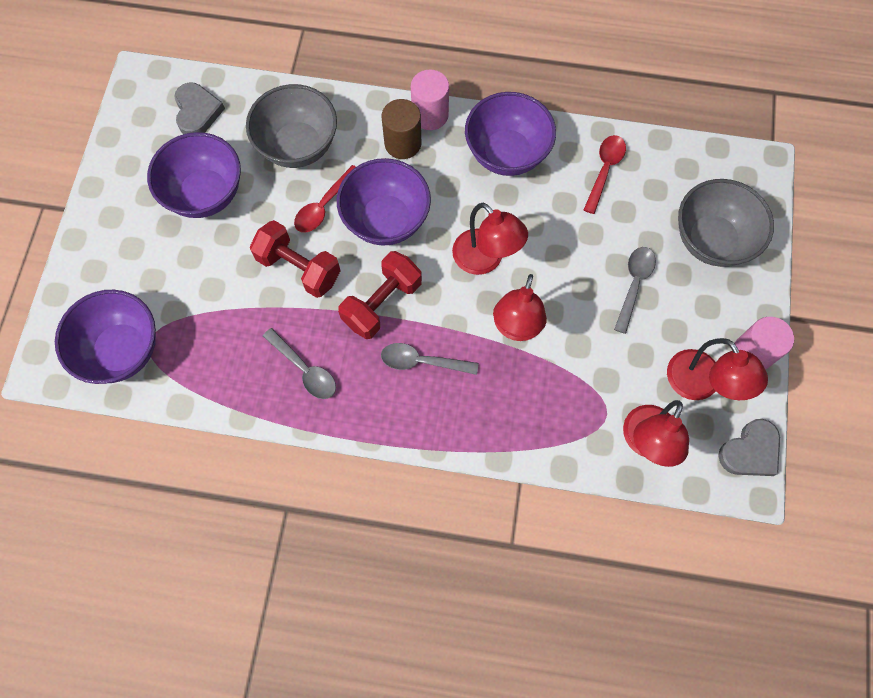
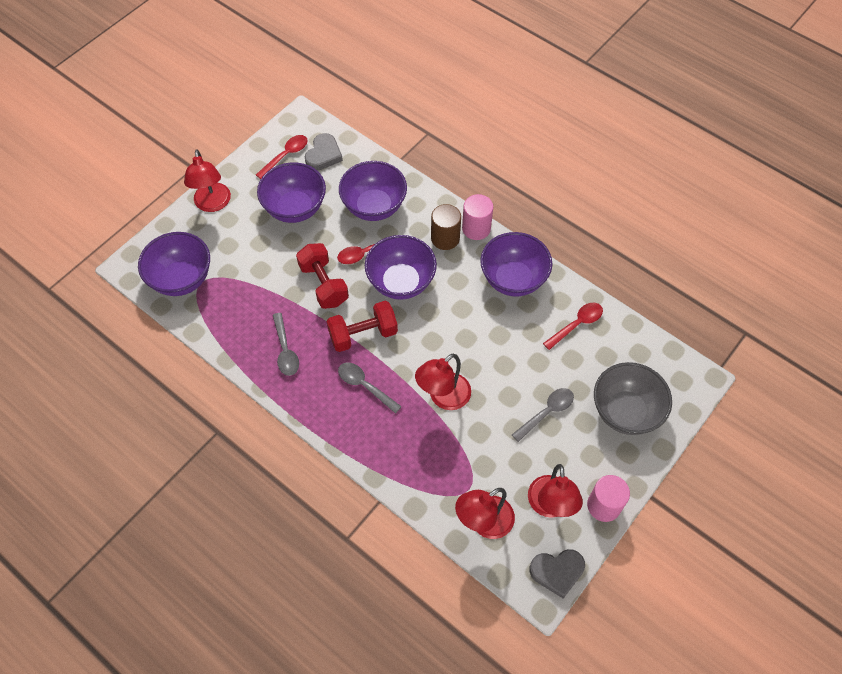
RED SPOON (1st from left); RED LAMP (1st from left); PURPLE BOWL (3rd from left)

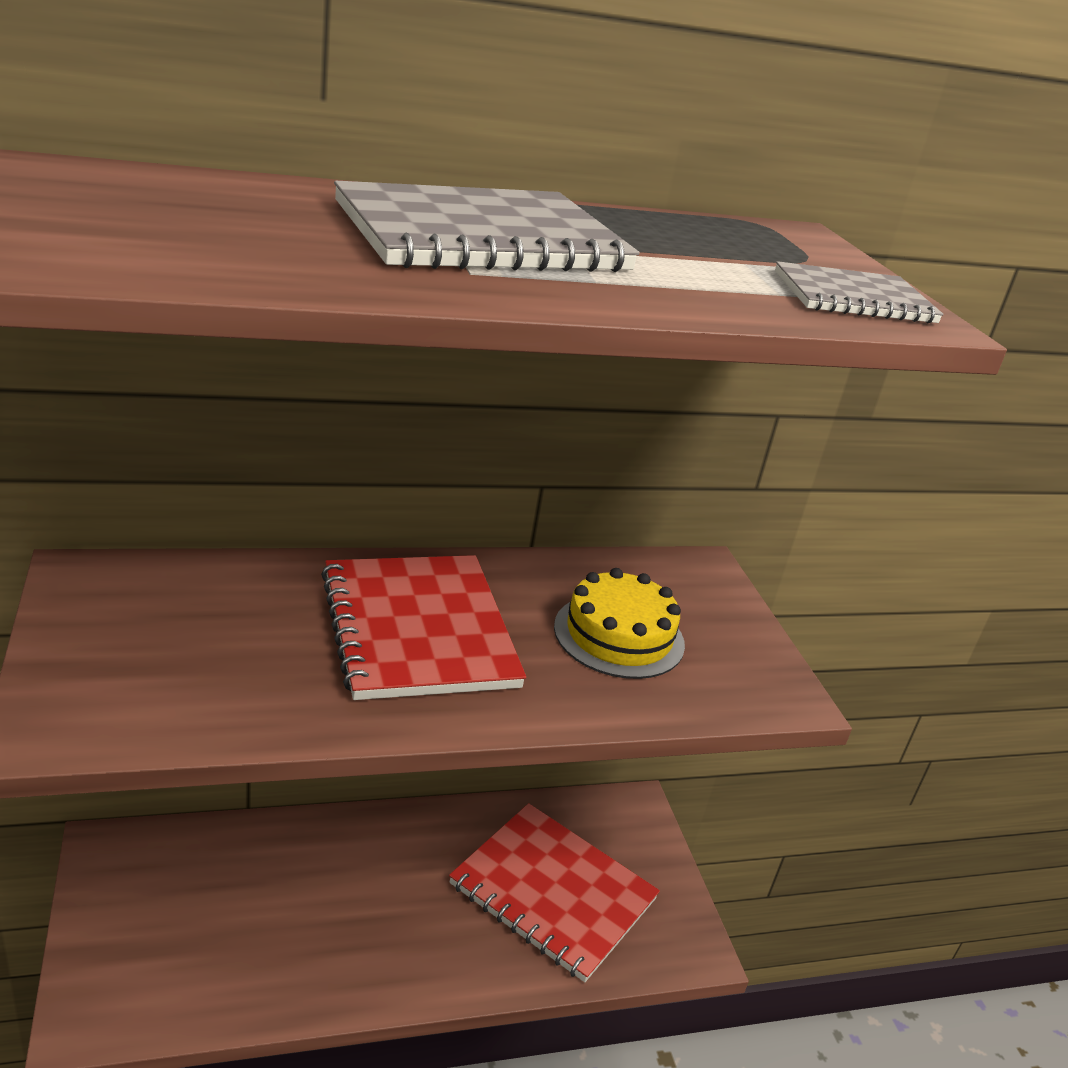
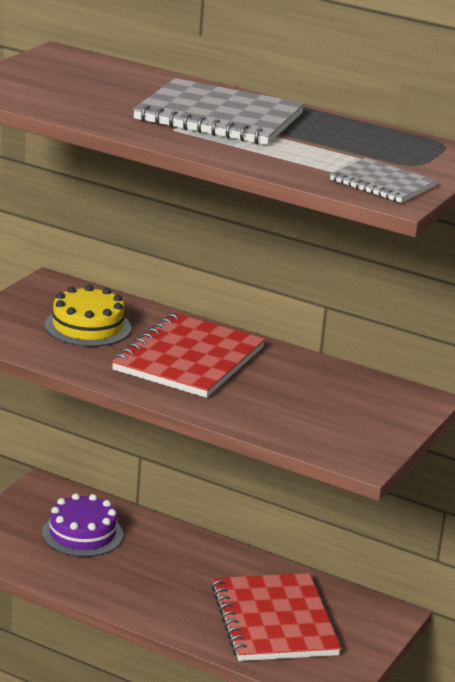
PURPLE CAKE; YELLOW CAKE

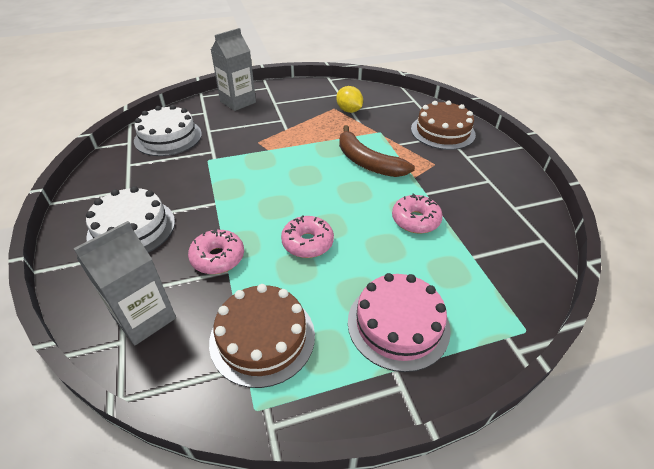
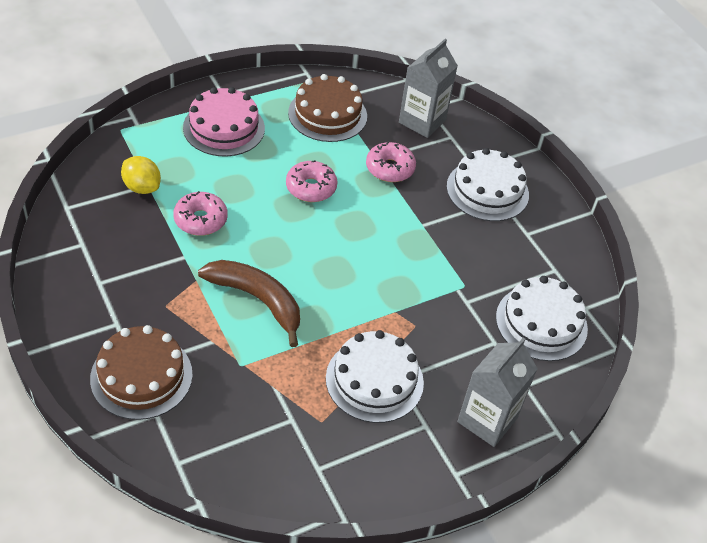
WHITE CAKE (1st from left); YELLOW LEMON

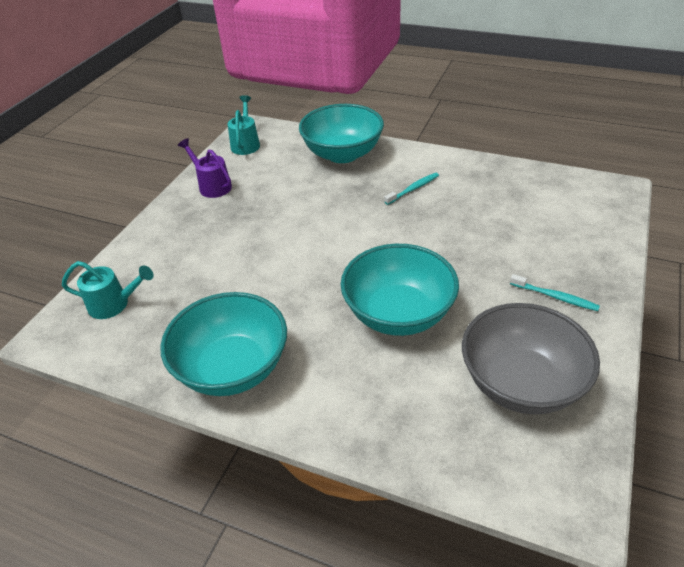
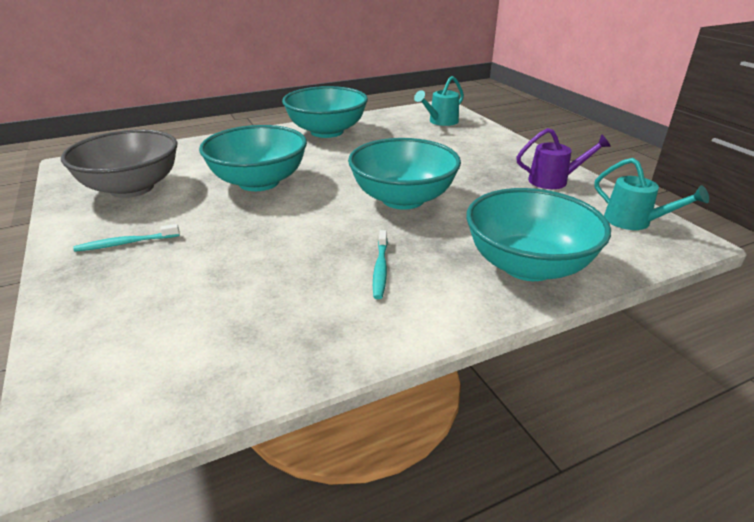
TURQUOISE BOWL (3rd from left)

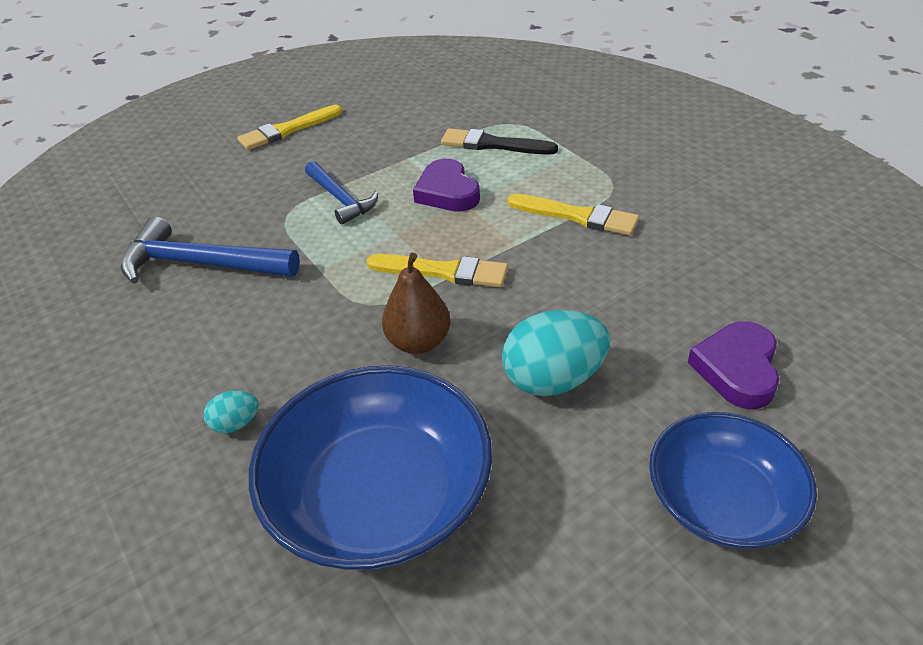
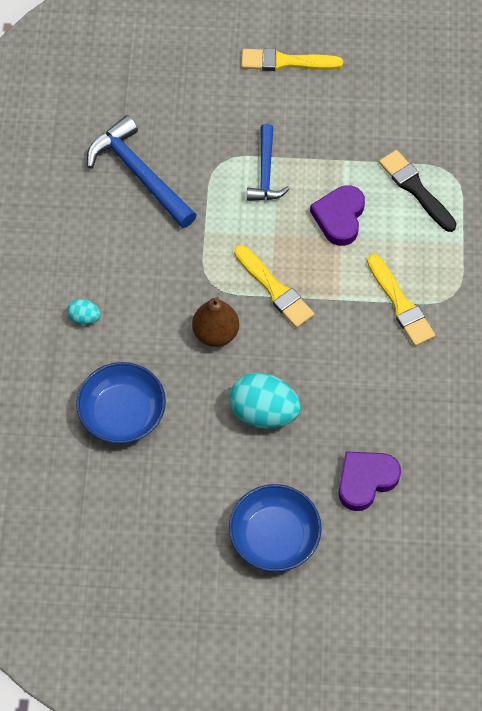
BLUE BOWL (1st from left)

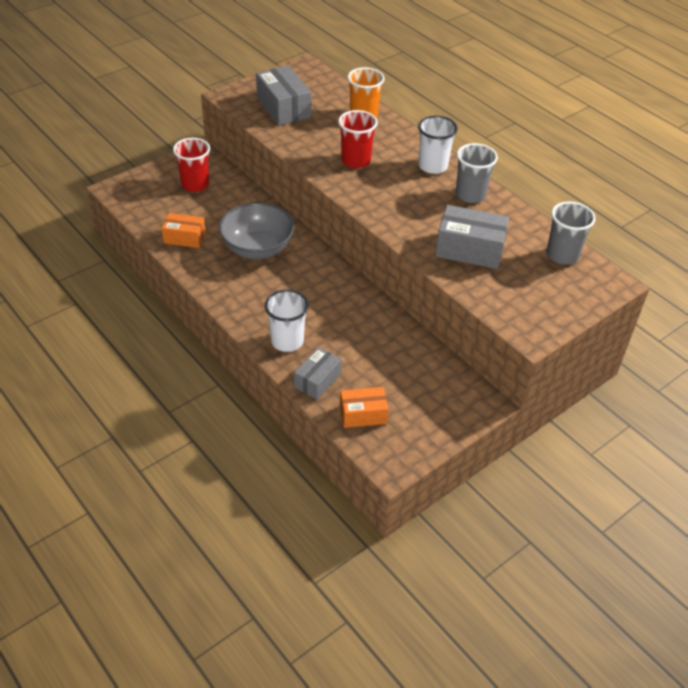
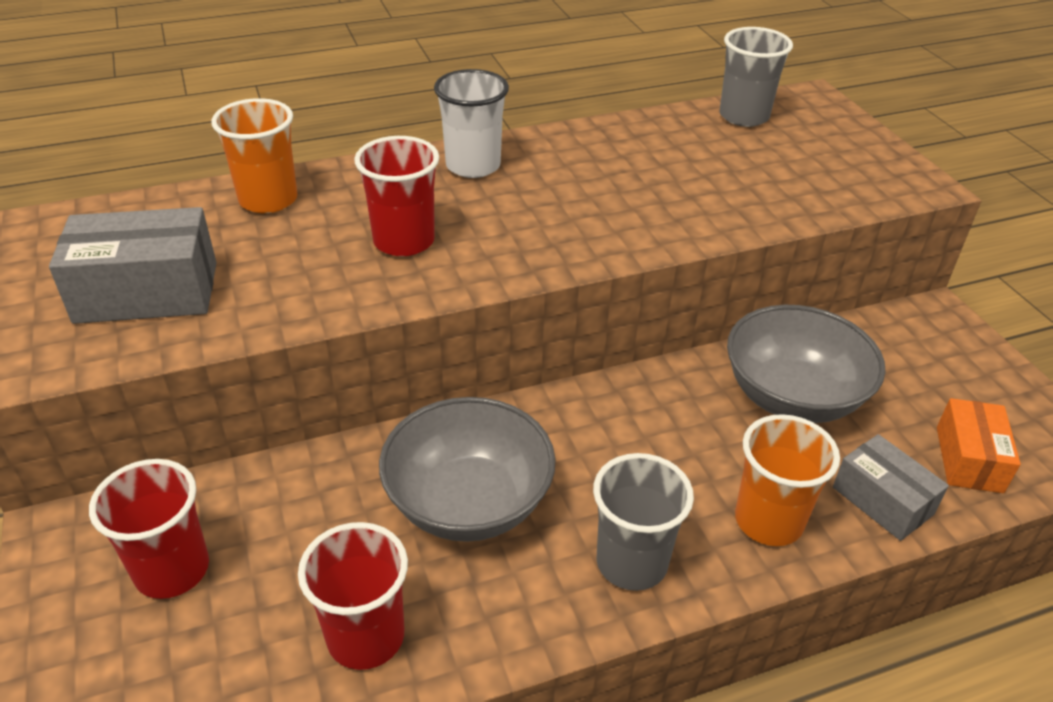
GREY BOX (3rd from left in the first image); GREY BOWL (2nd from left); GREY CUP (1st from left); RED CUP (2nd from left); ORANGE CUP (2nd from left)

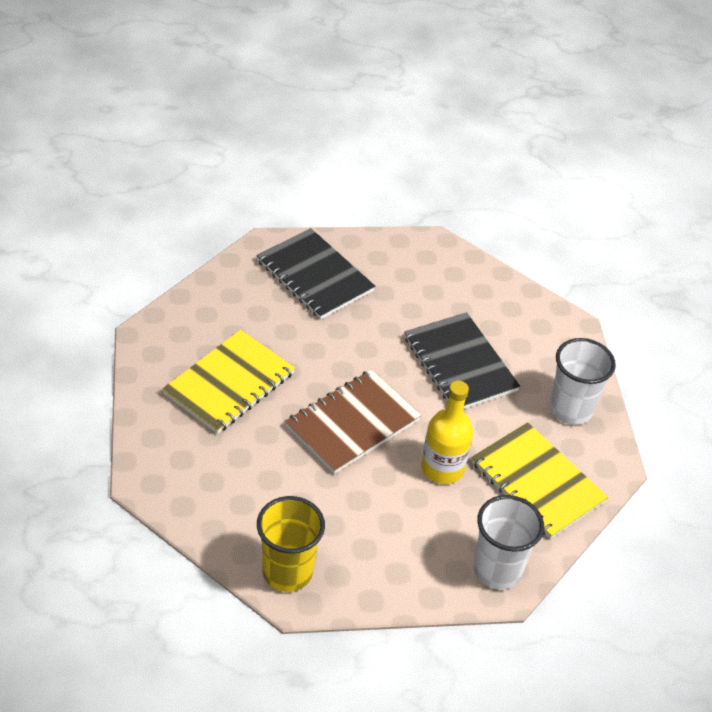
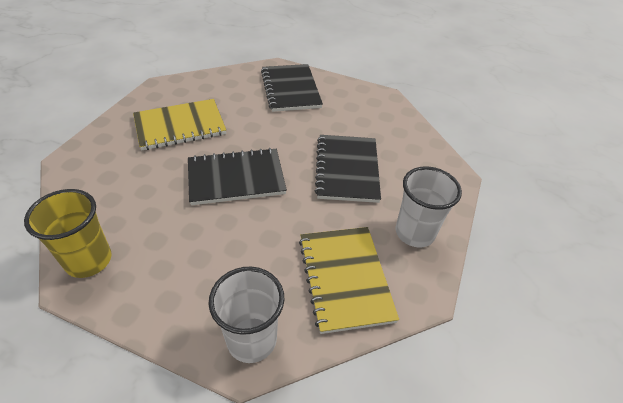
YELLOW BOTTLE; BLACK NOTEBOOK (1st from left)

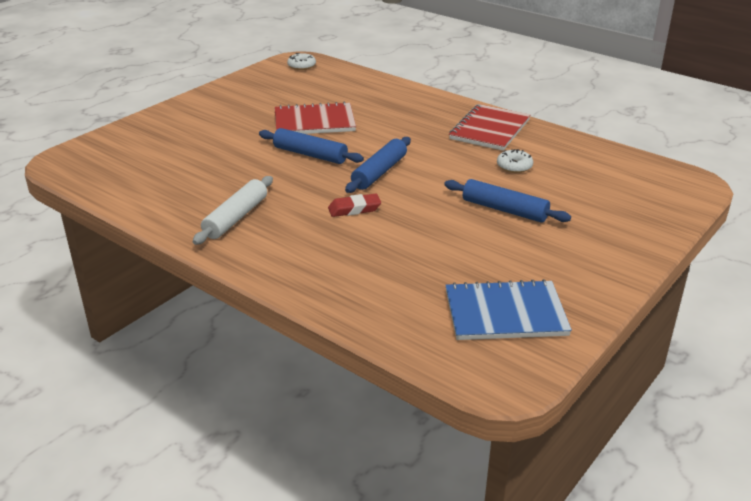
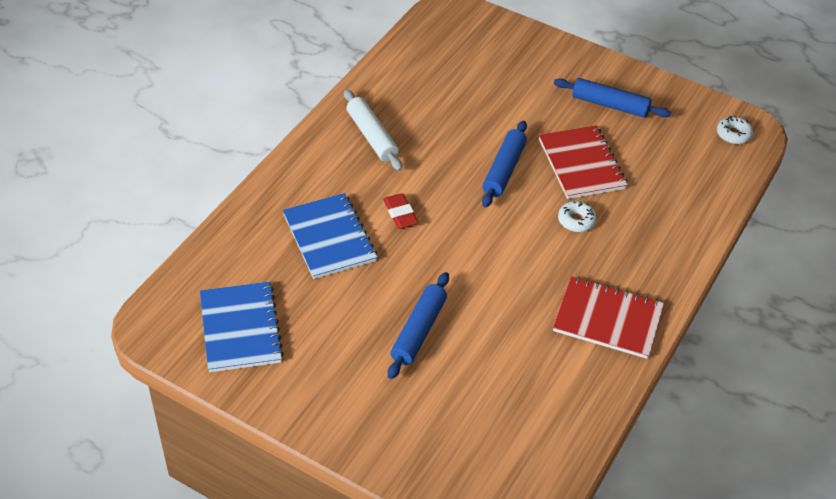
BLUE NOTEBOOK (2nd from left); BLUE ROLLING PIN (3rd from left); WHITE DONUT (1st from left); WHITE ROLLING PIN

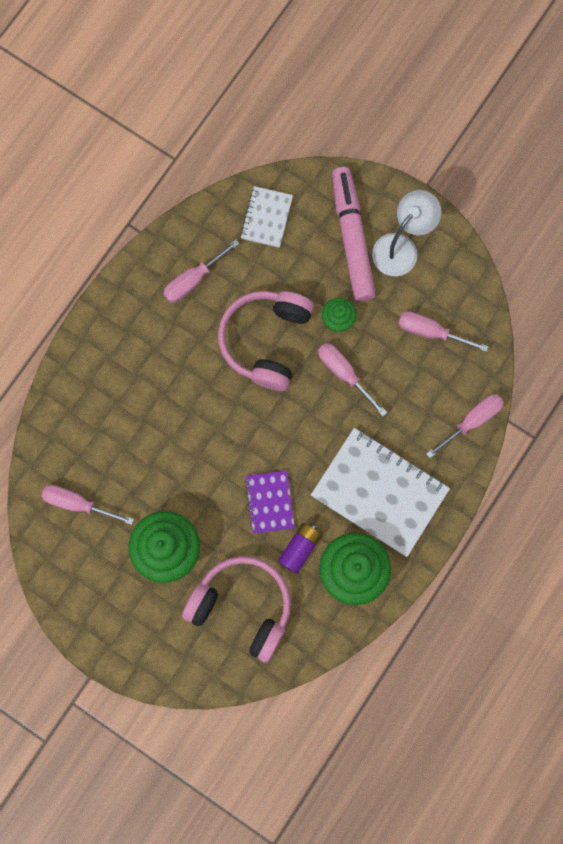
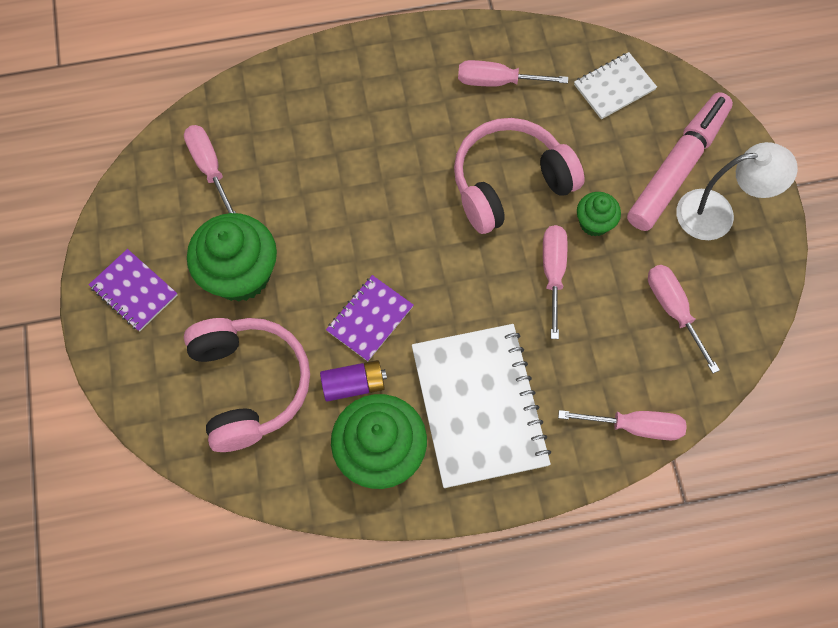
PURPLE NOTEBOOK (1st from left)

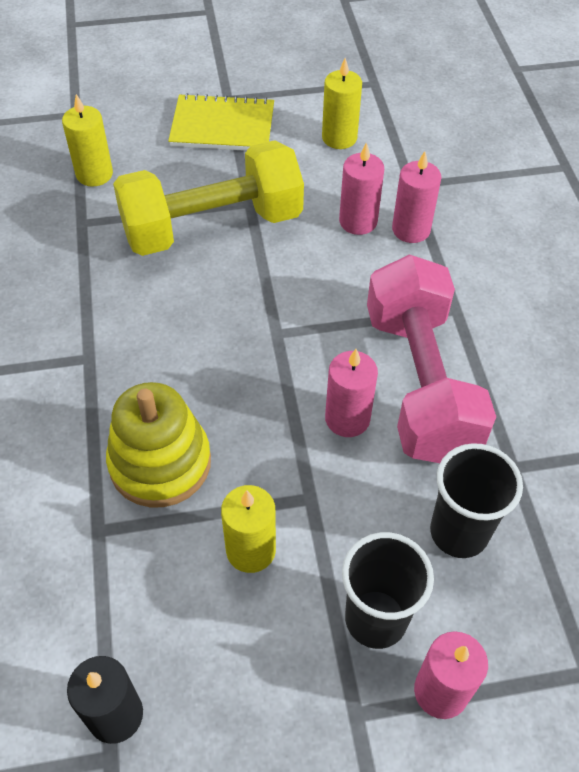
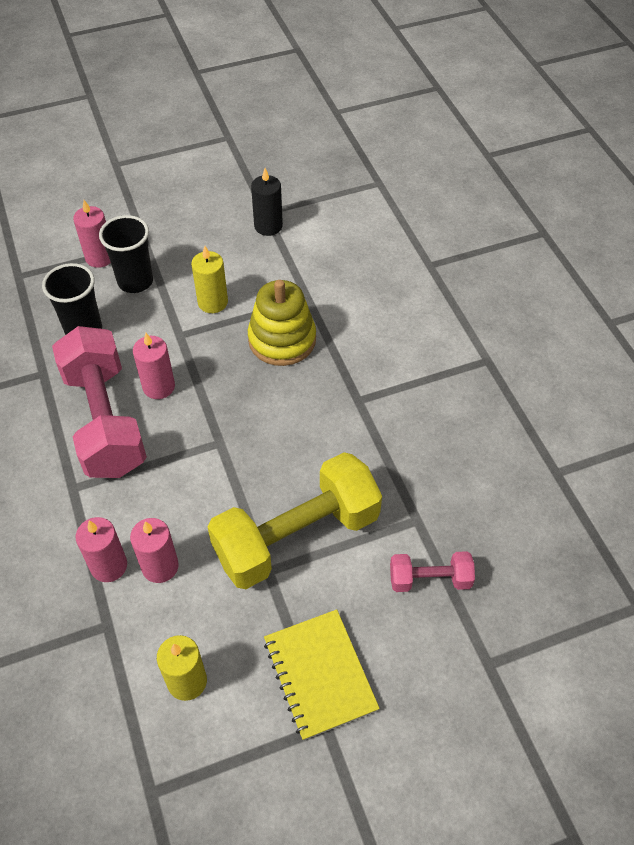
PINK DUMBBELL (2nd from left); YELLOW NOTEBOOK

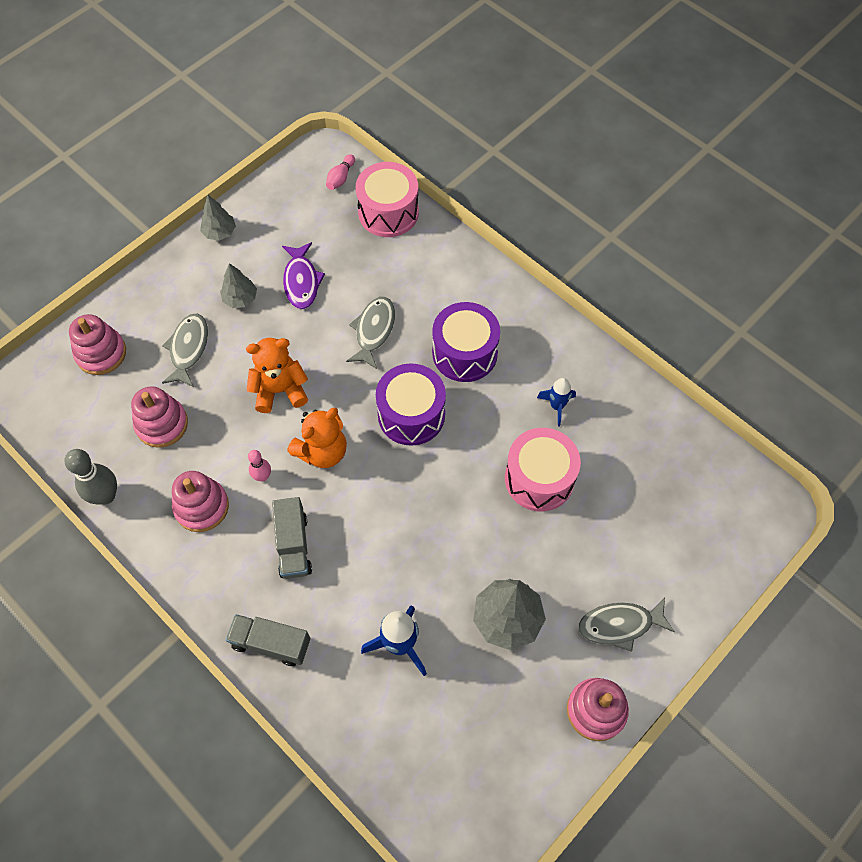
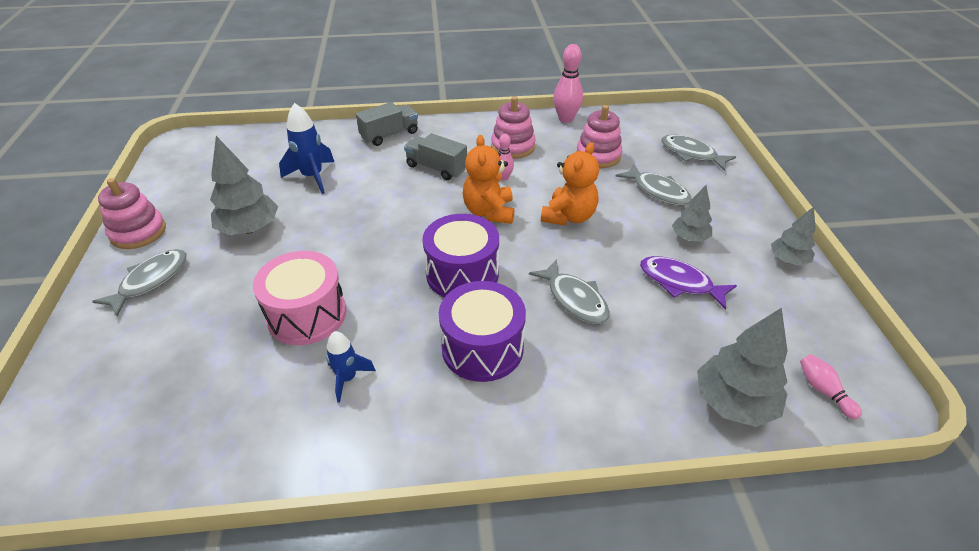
GREY FISH (4th from left); GREY TREE (3rd from left); PINK BOWLING PIN (2nd from left)

